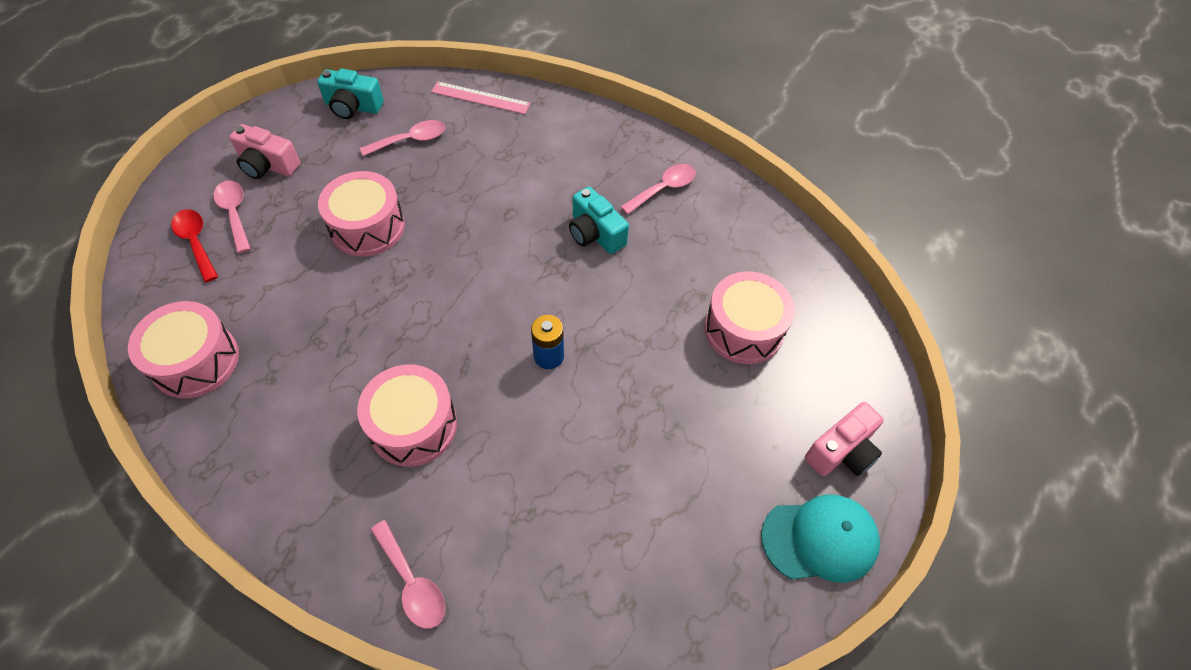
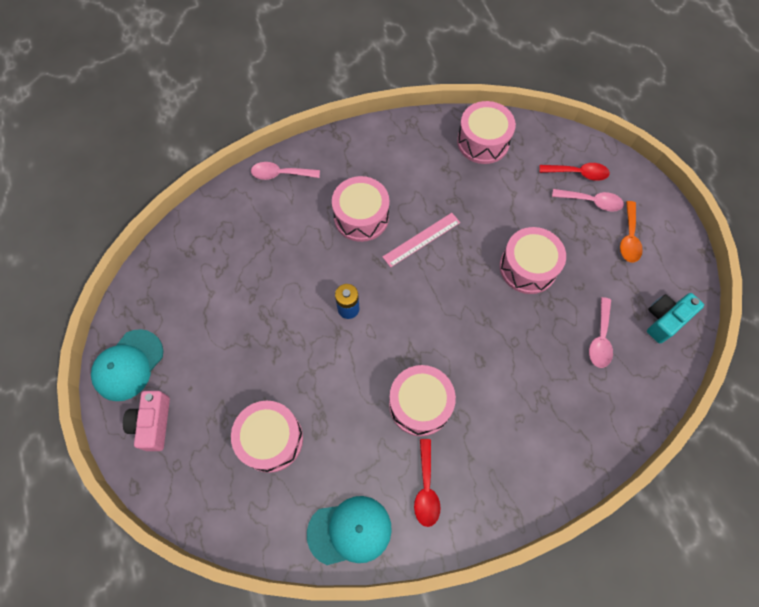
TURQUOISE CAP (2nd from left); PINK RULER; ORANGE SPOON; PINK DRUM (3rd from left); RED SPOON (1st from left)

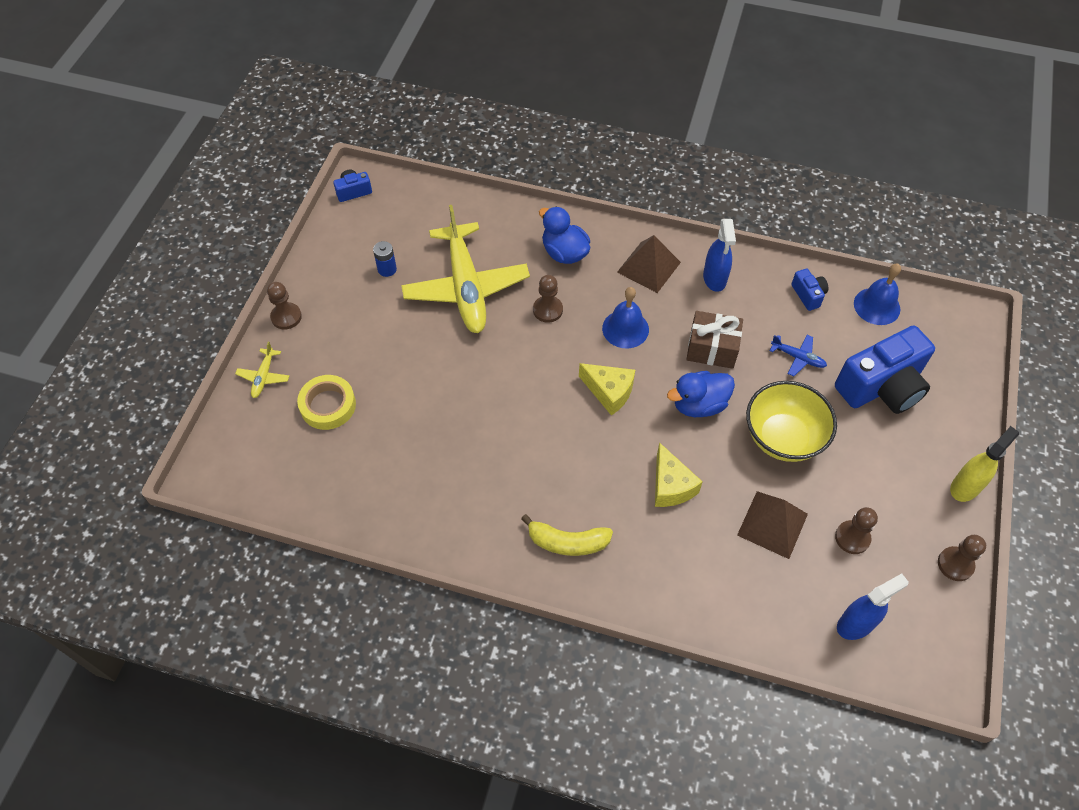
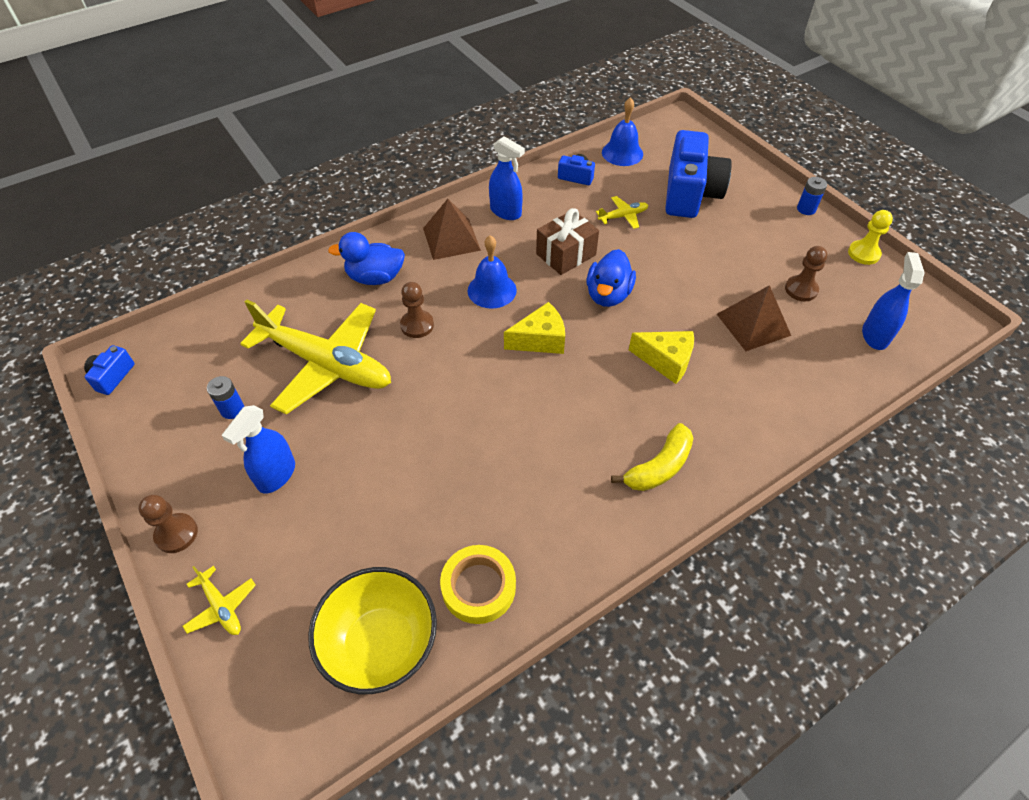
BLUE SPRAY BOTTLE (1st from left); YELLOW TAPE; YELLOW BOWL; BLUE BATTERY (2nd from left); YELLOW PLANE (3rd from left); YELLOW PAWN

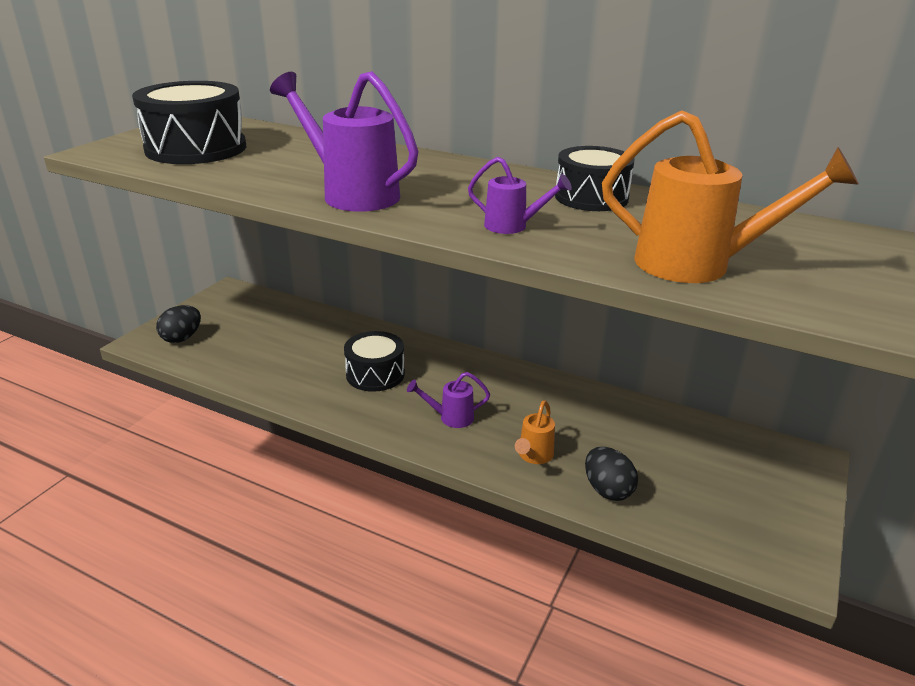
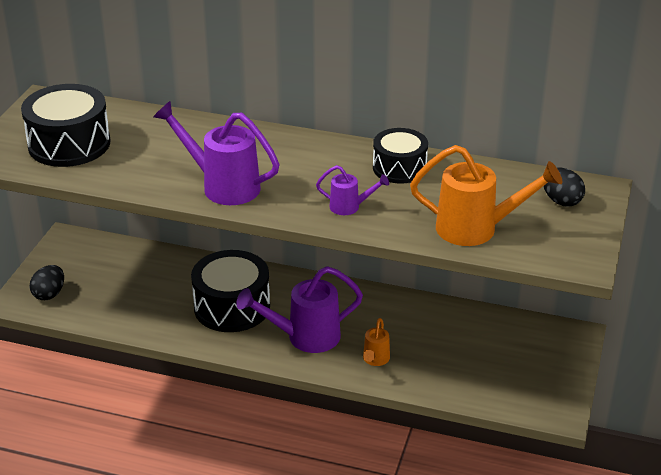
BLACK EGG (2nd from left); BLACK DRUM (2nd from left); PURPLE WATERING CAN (2nd from left)

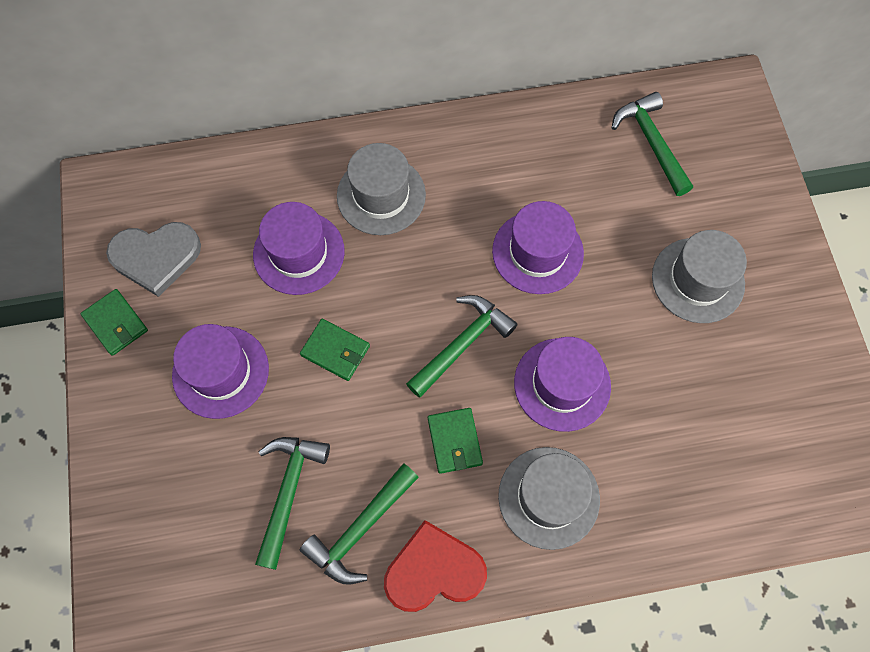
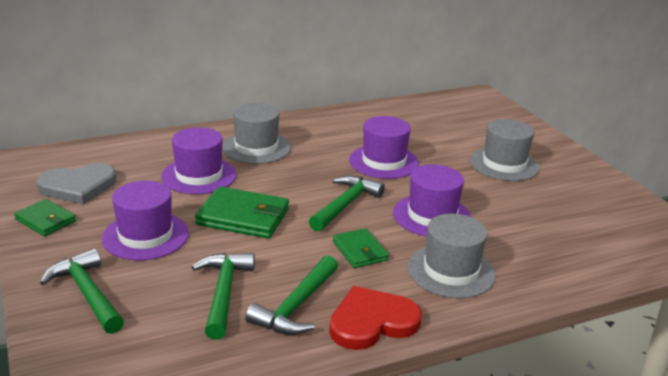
GREEN HAMMER (1st from left); GREEN WALLET (2nd from left)

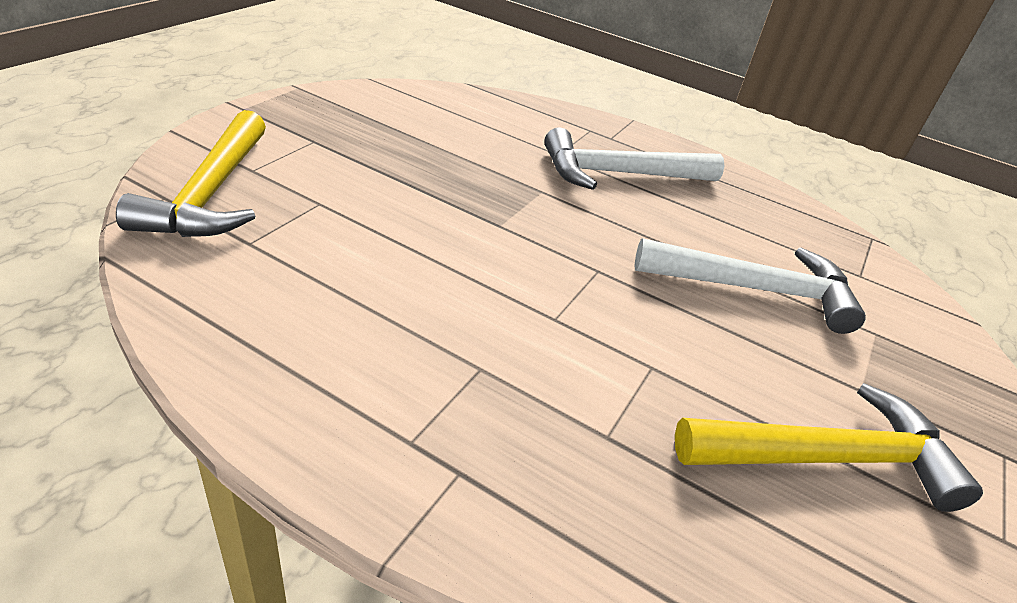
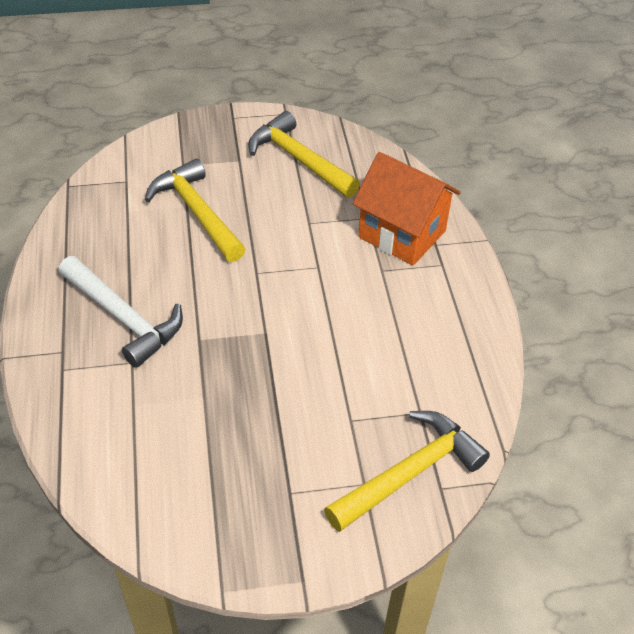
ORANGE HOUSE; YELLOW HAMMER (1st from left)

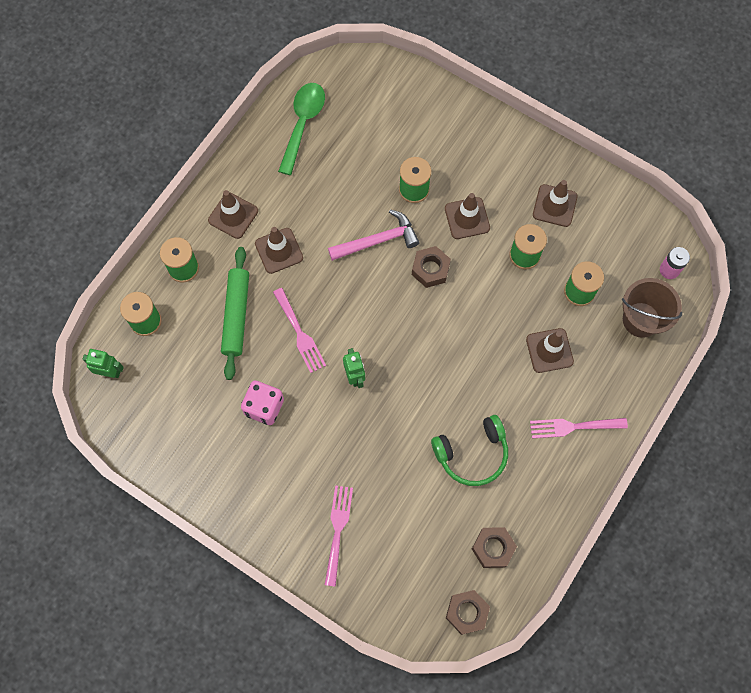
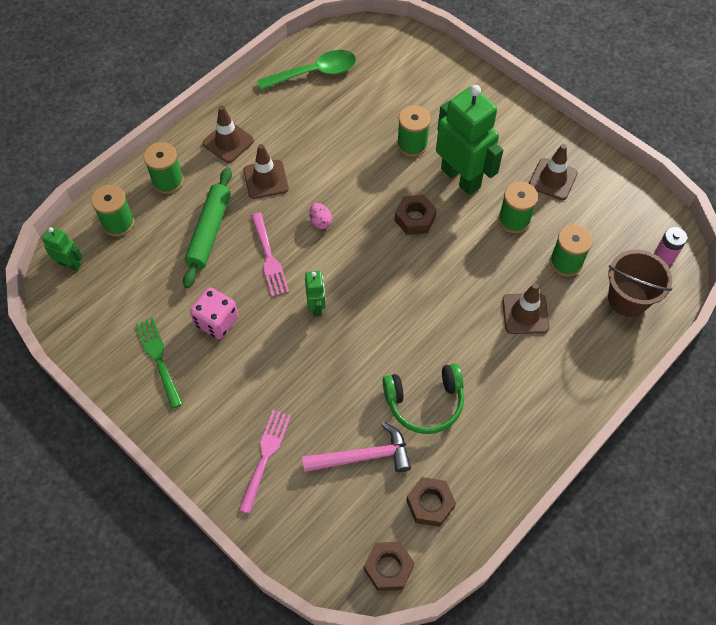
PINK FORK (3rd from left in the first image); GREEN FORK; PINK EGG; PINK HAMMER; GREEN ROBOT (3rd from left); GREEN SPOON

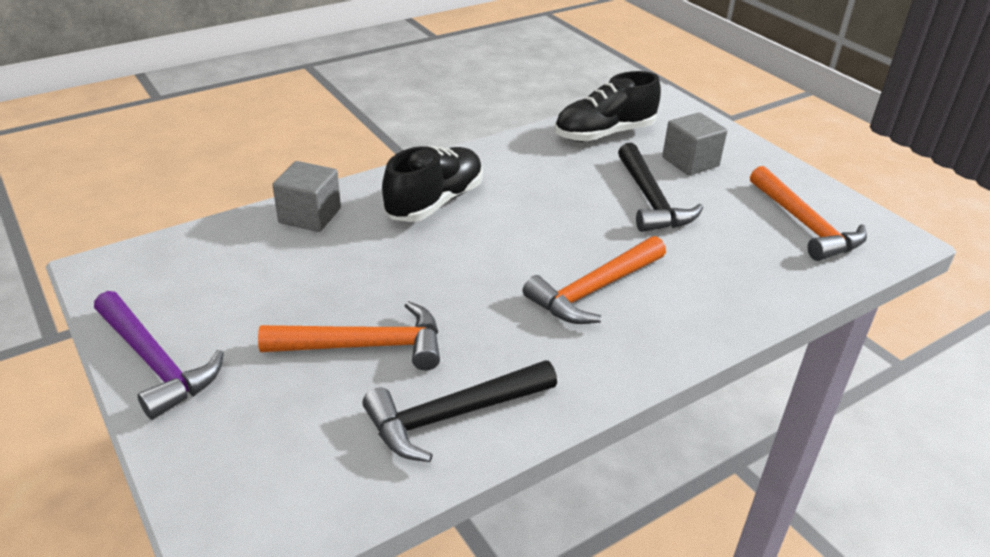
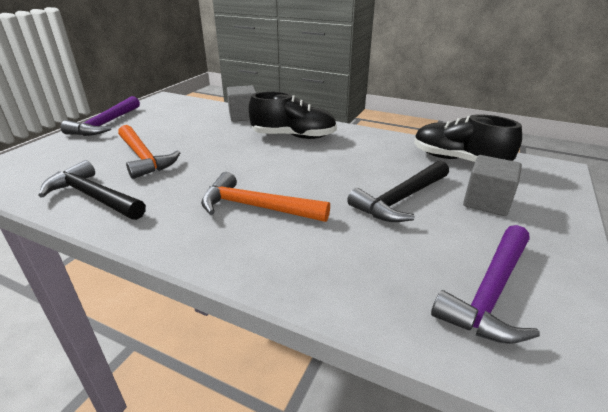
PURPLE HAMMER (2nd from left)

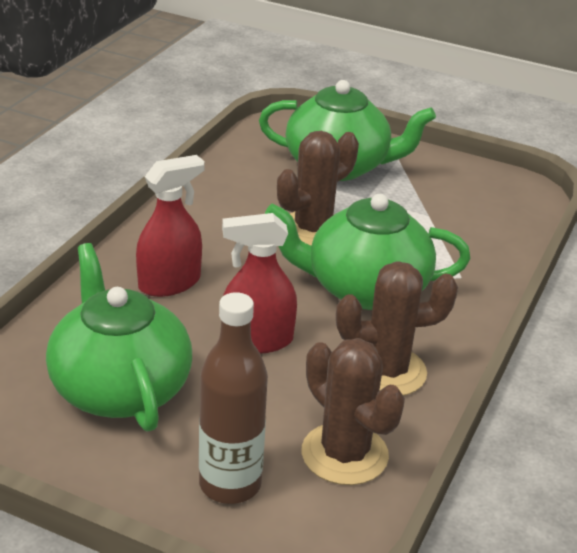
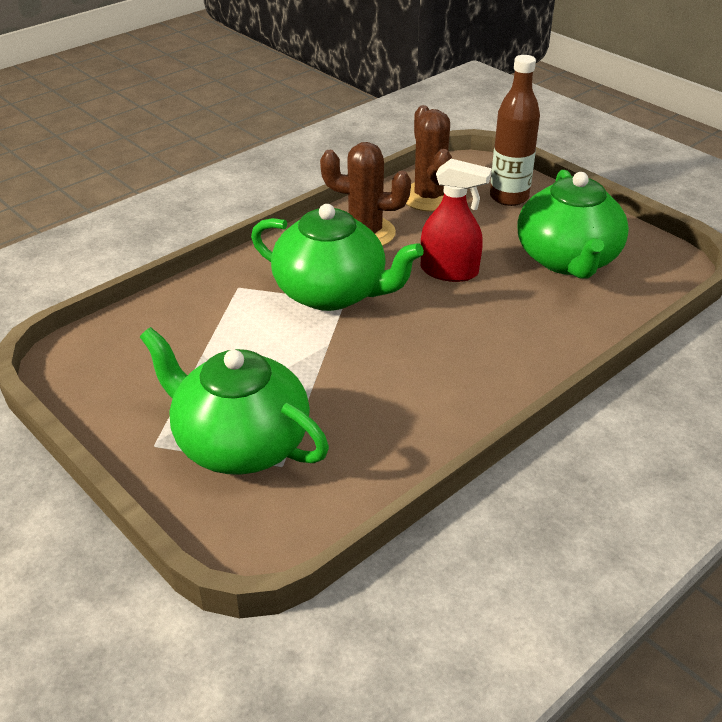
RED SPRAY BOTTLE (1st from left in the first image); BROWN CACTUS (1st from left in the first image)

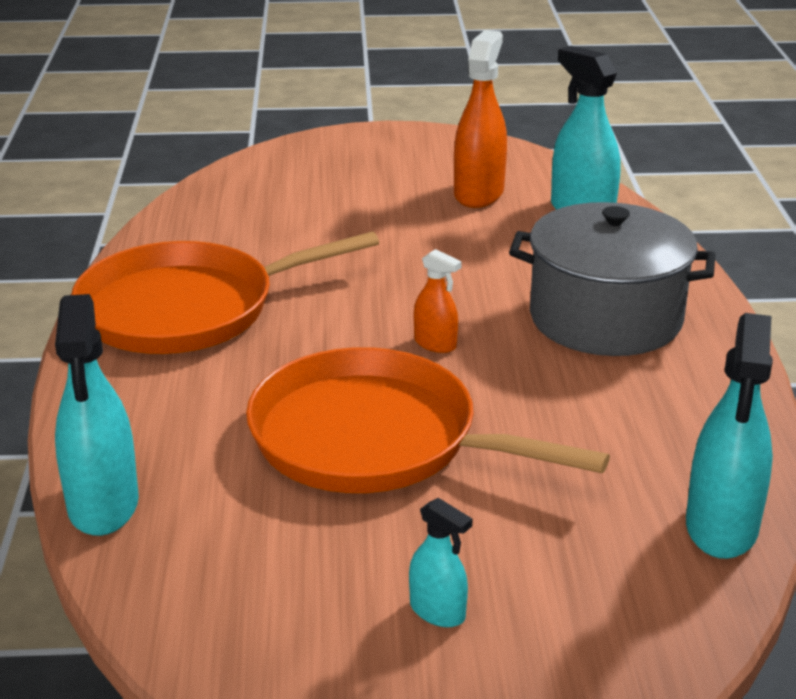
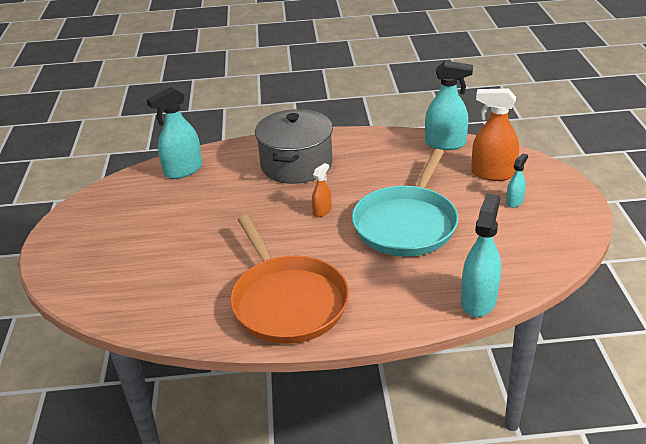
ORANGE SPRAY BOTTLE (2nd from left); TURQUOISE PAN; TURQUOISE SPRAY BOTTLE (3rd from left)

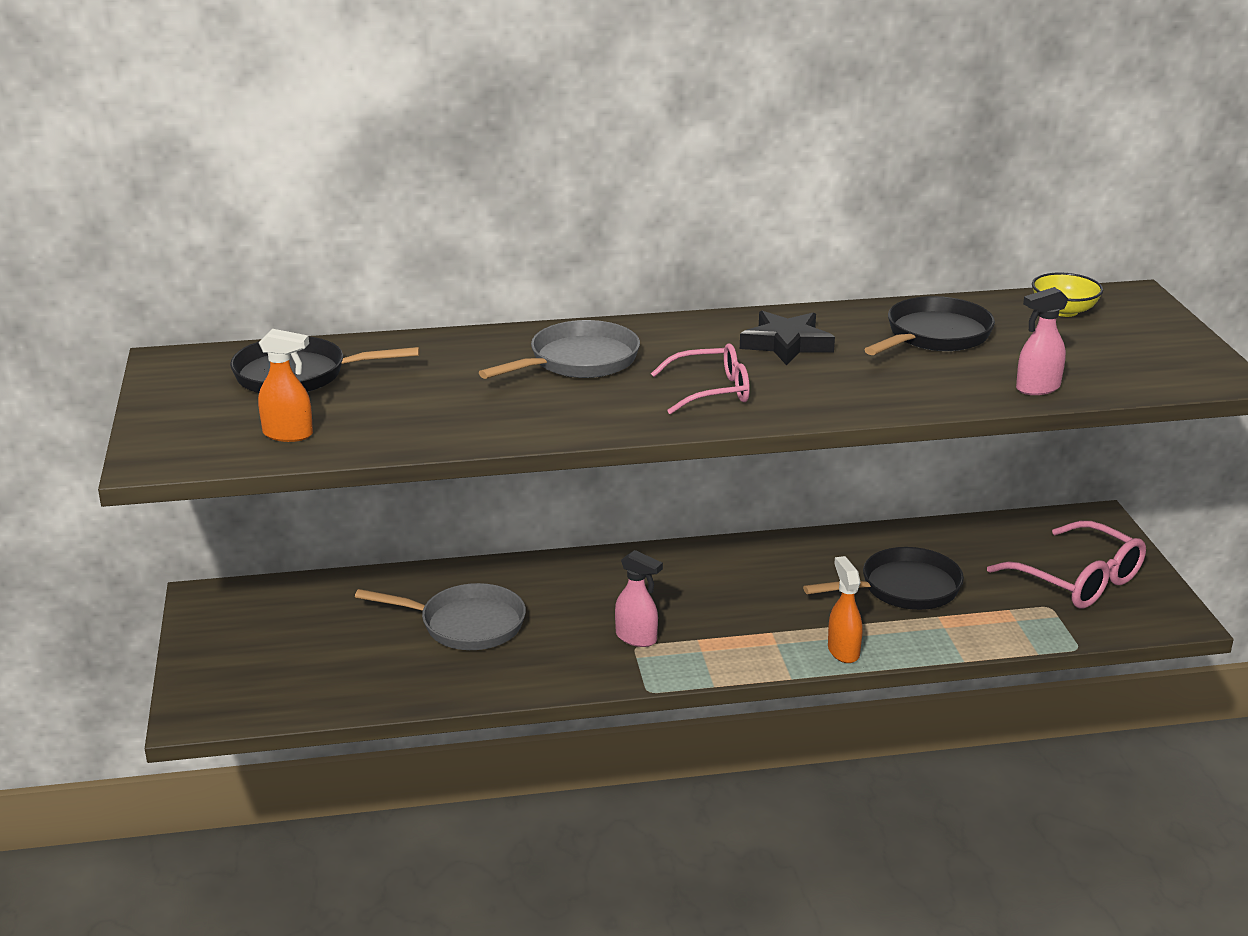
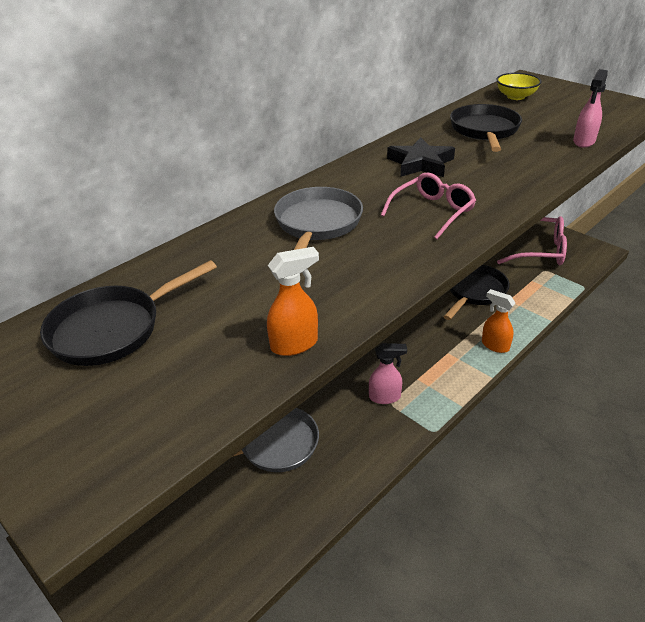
ORANGE SPRAY BOTTLE (1st from left)

